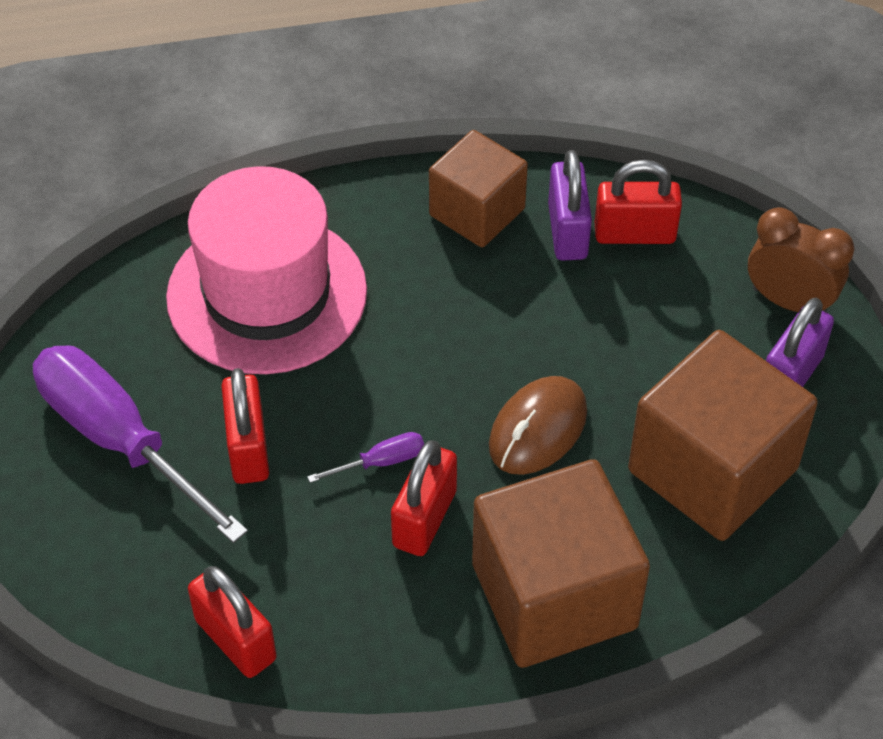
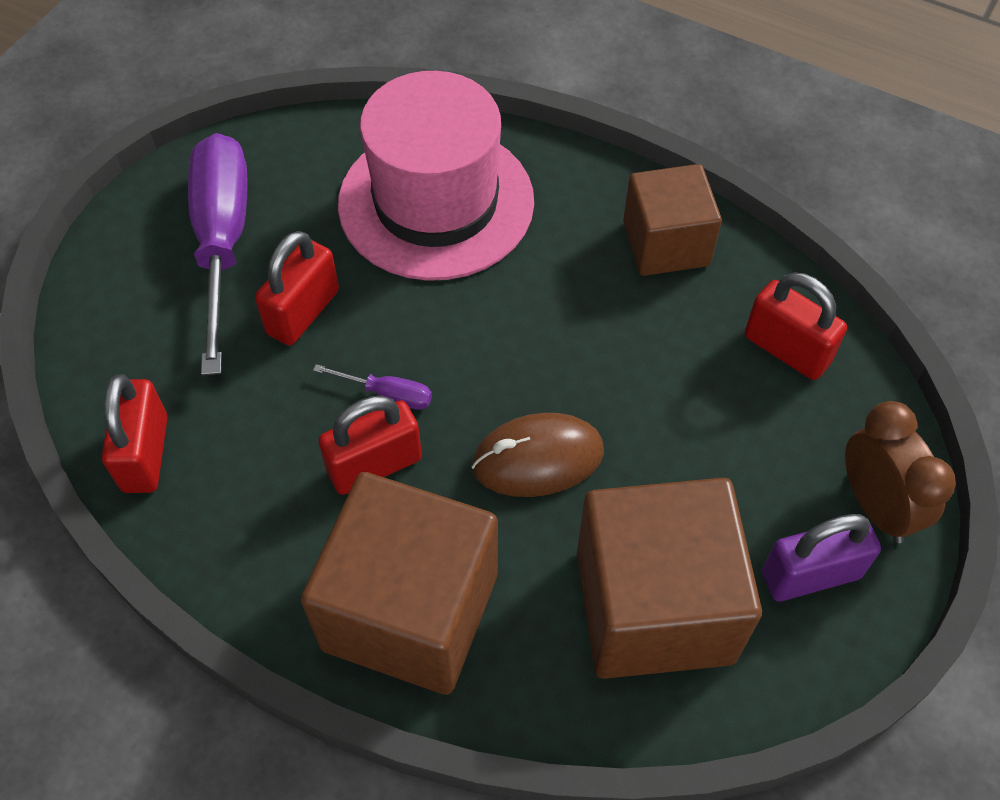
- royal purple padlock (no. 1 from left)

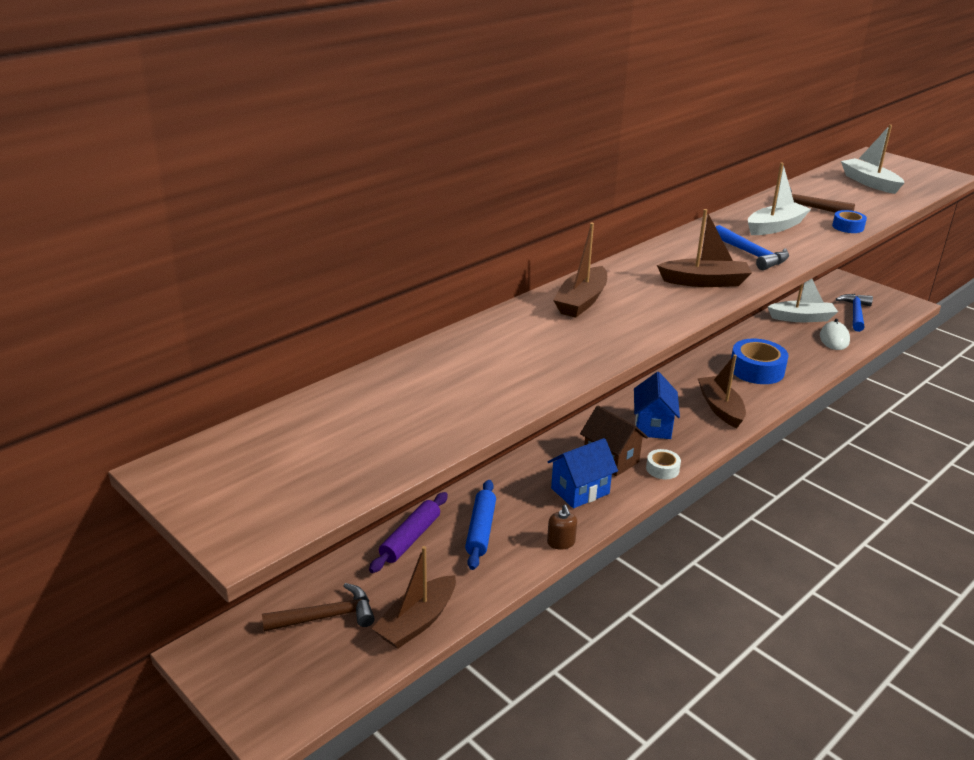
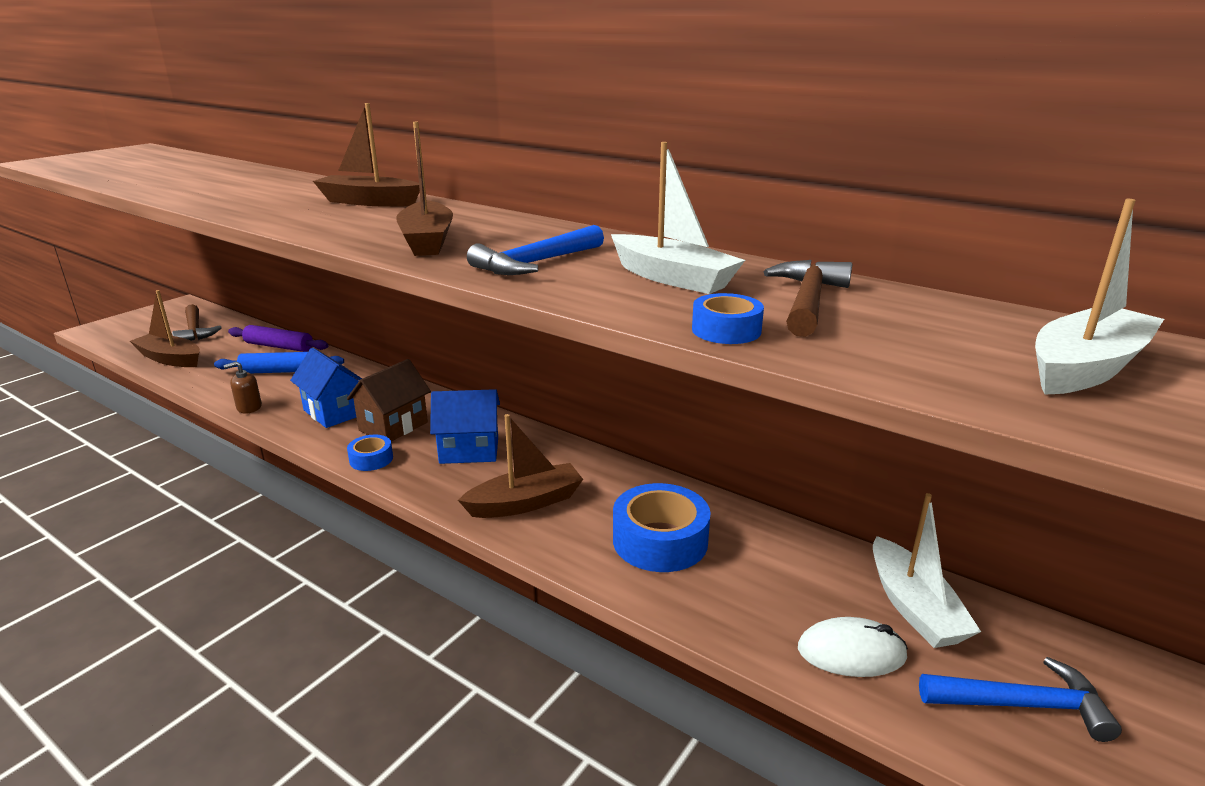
~ pure white roll of tape to blue roll of tape (no. 1 from left)

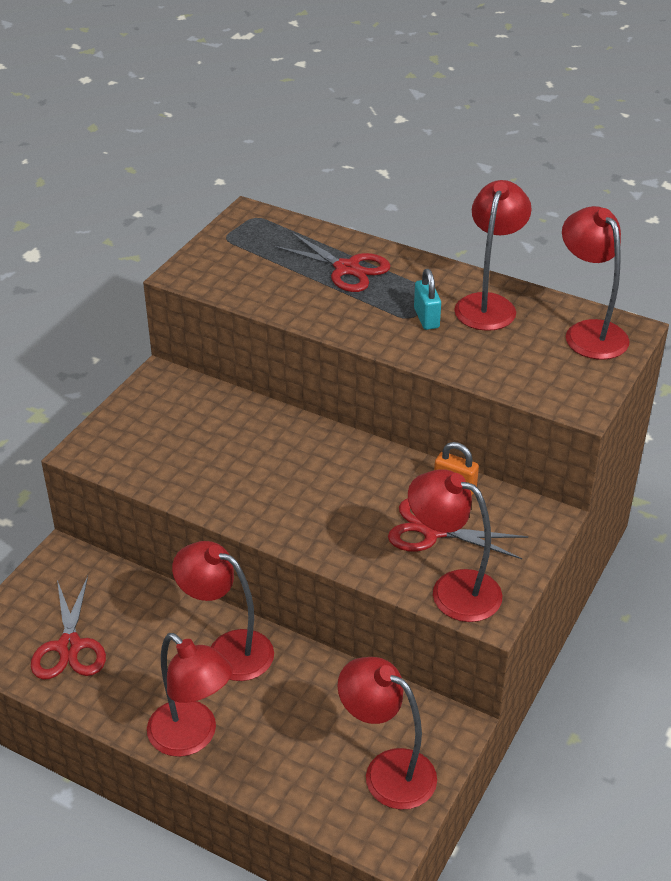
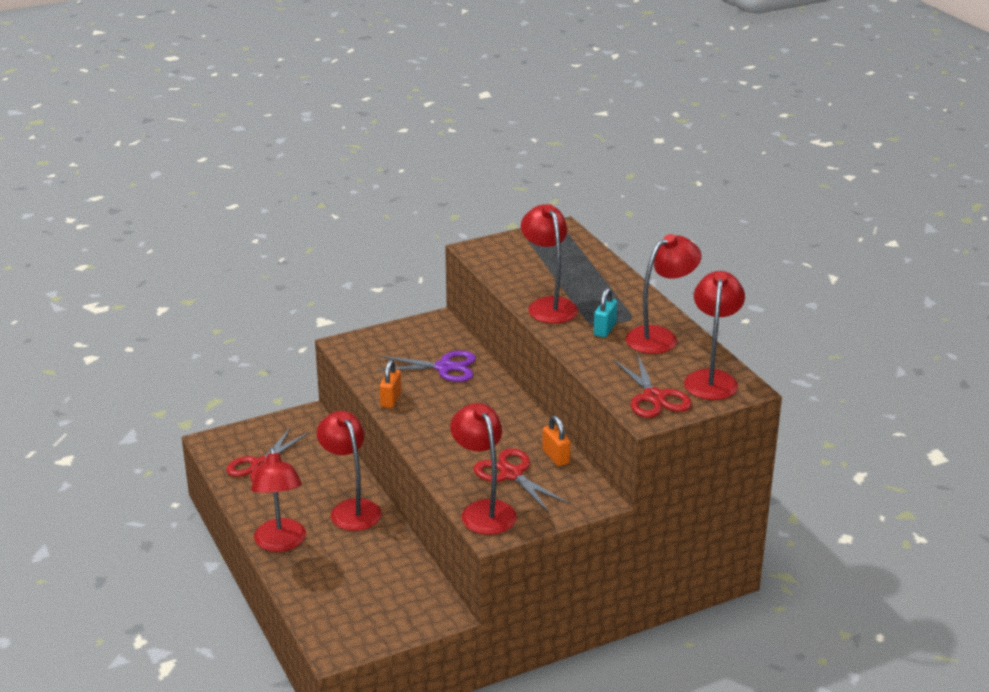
+ royal purple shears
+ orange-coloured padlock (no. 1 from left)
~ crimson shears (no. 2 from left in the first image) to crimson shears (no. 3 from left)
~ crimson desk lamp (no. 3 from left in the first image) to crimson desk lamp (no. 4 from left)

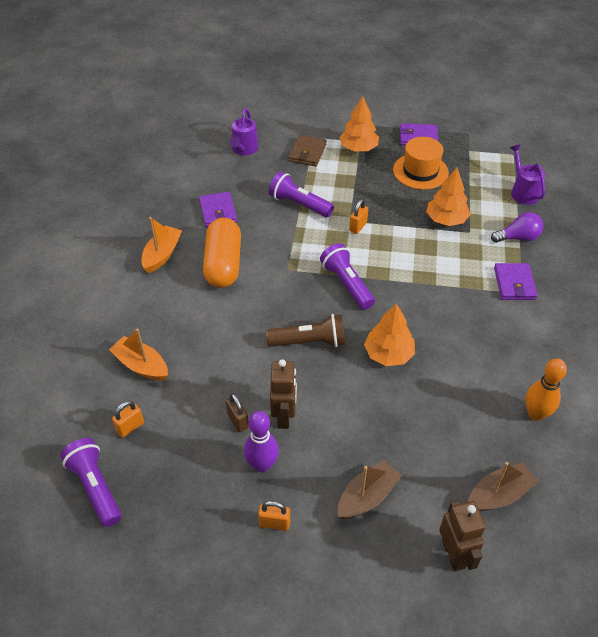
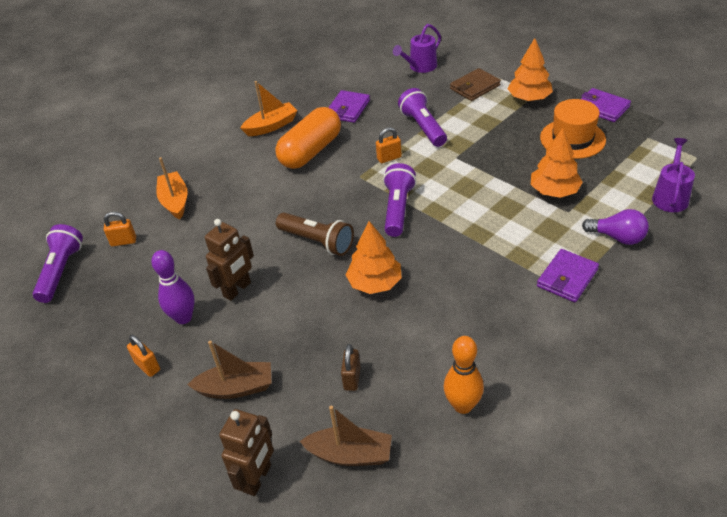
~ russet padlock
~ orange-coloured padlock (no. 3 from left)

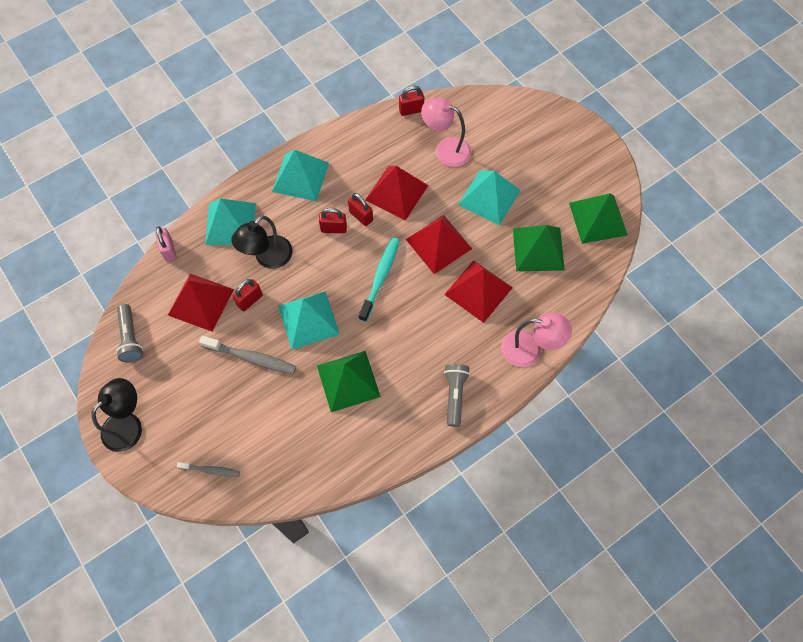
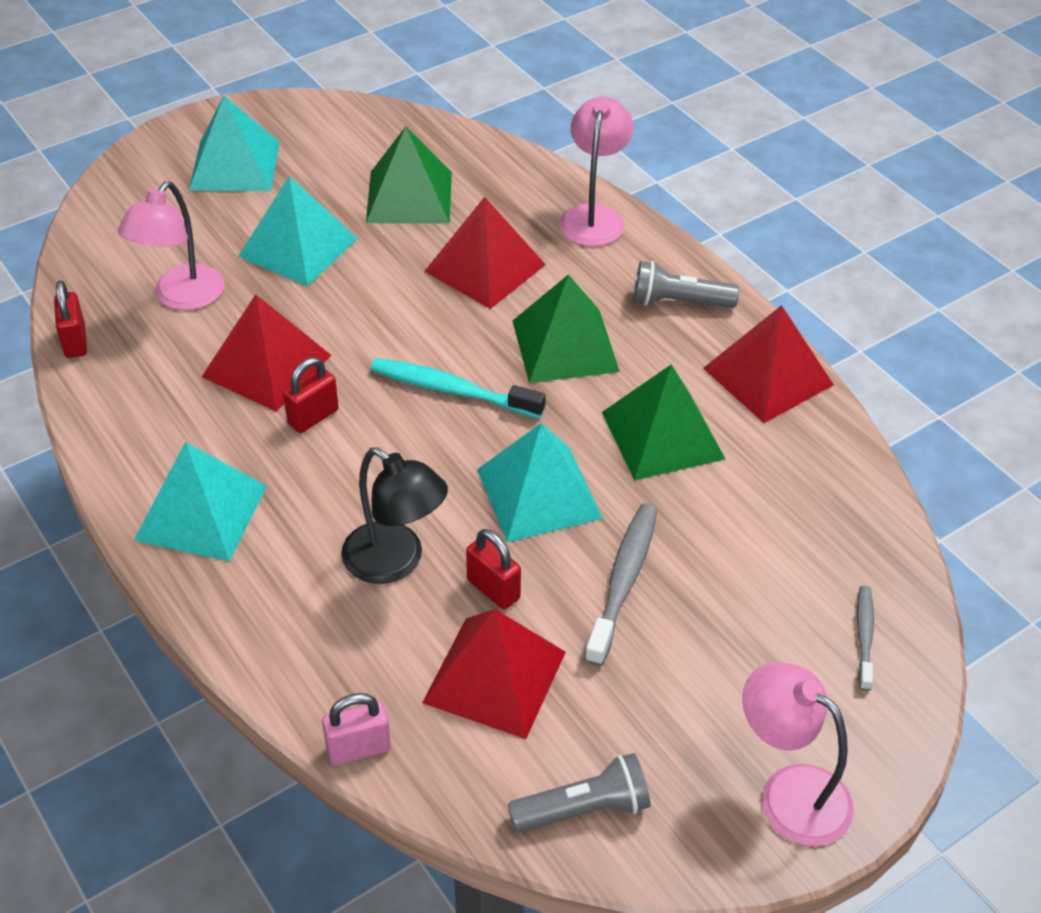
- crimson padlock (no. 2 from left)
~ teal pyramid (no. 1 from left in the first image) to teal pyramid (no. 2 from left)
~ crimson pyramid (no. 3 from left in the first image) to crimson pyramid (no. 4 from left)
~ emerald pyramid (no. 3 from left in the first image) to emerald pyramid (no. 2 from left)
~ jet-black desk lamp (no. 1 from left) to pink desk lamp (no. 3 from left)

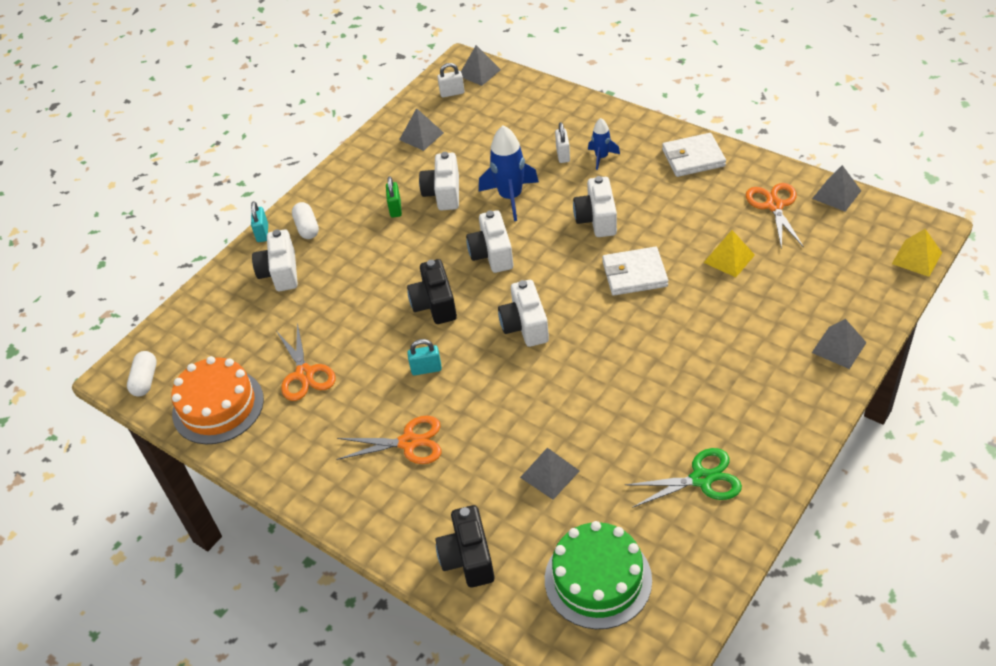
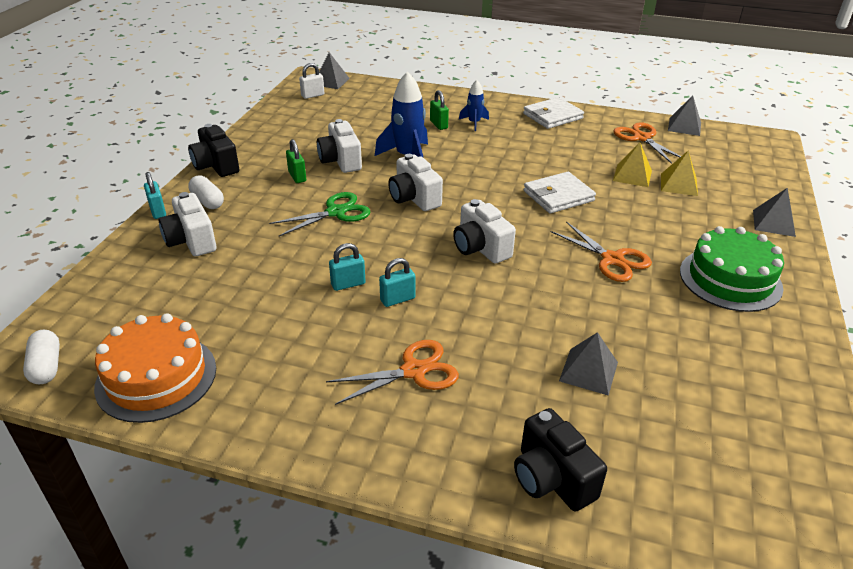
- gray pyramid (no. 1 from left)
- pure white compact camera (no. 5 from left)
+ teal padlock (no. 2 from left)
~ orange-coloured shears (no. 1 from left in the first image) to orange-coloured shears (no. 2 from left)
~ jet-black compact camera (no. 1 from left)
~ emerald cake
~ emerald shears
~ golden pyramid (no. 2 from left)
~ pure white padlock (no. 2 from left) to emerald padlock (no. 2 from left)

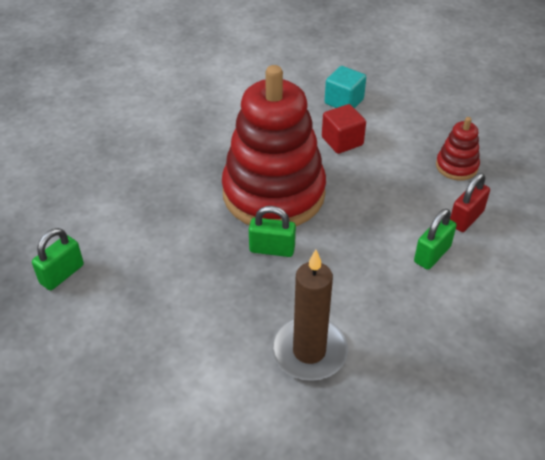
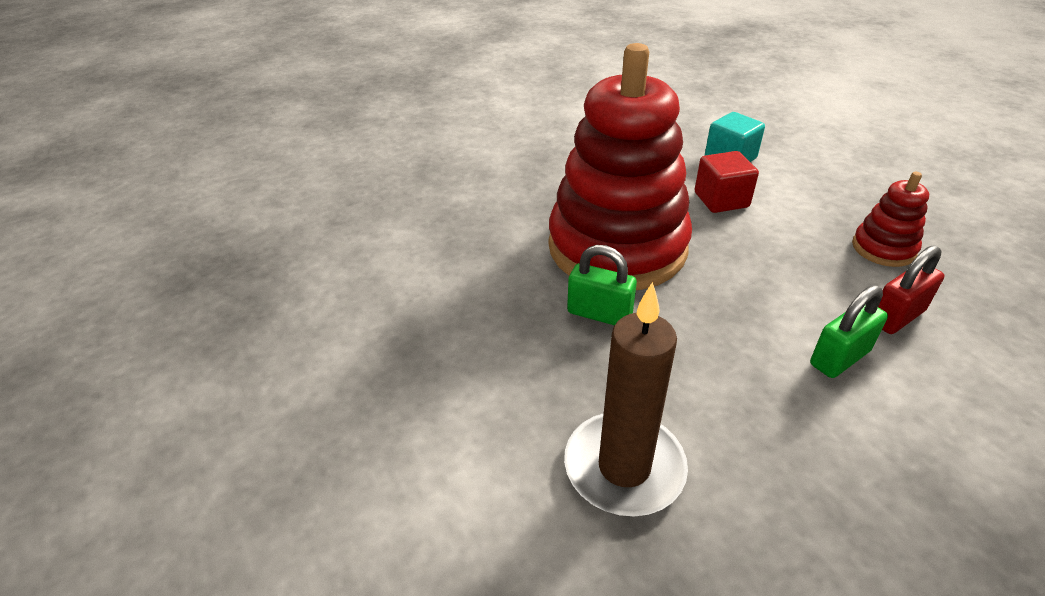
- emerald padlock (no. 1 from left)

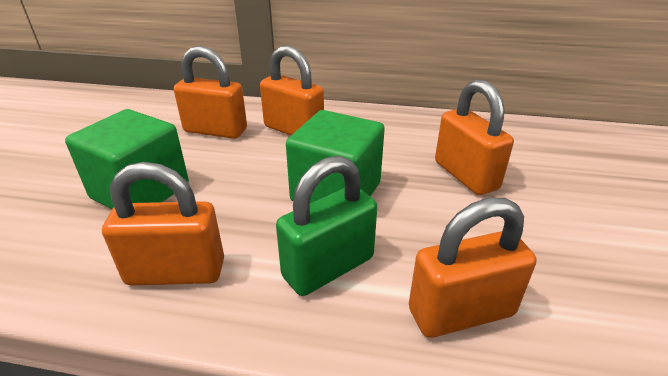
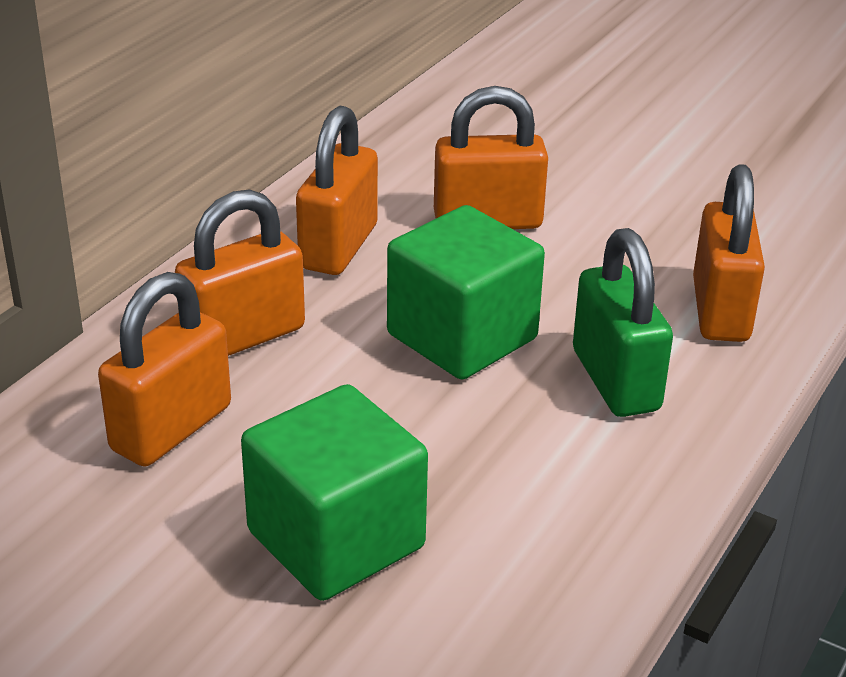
~ orange-coloured padlock (no. 1 from left in the first image) to orange-coloured padlock (no. 3 from left)

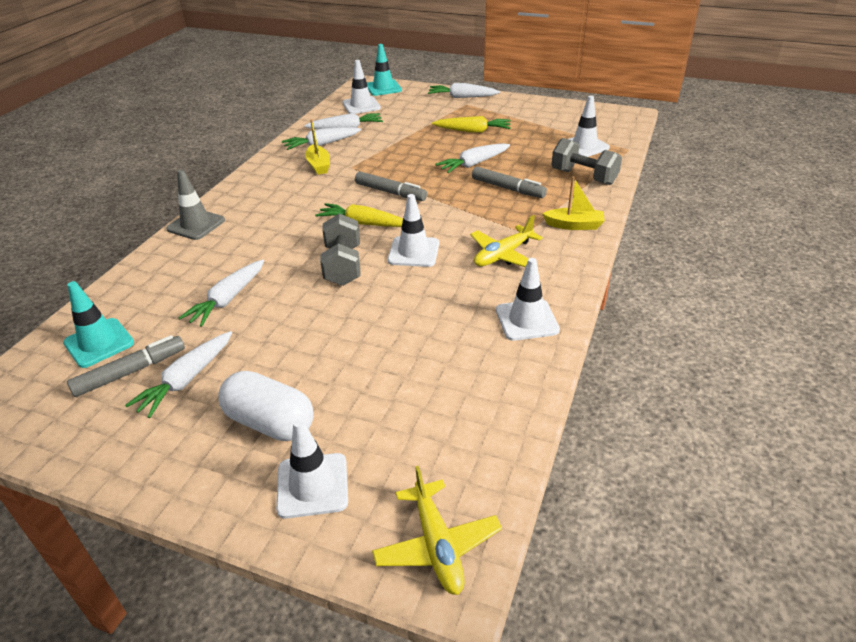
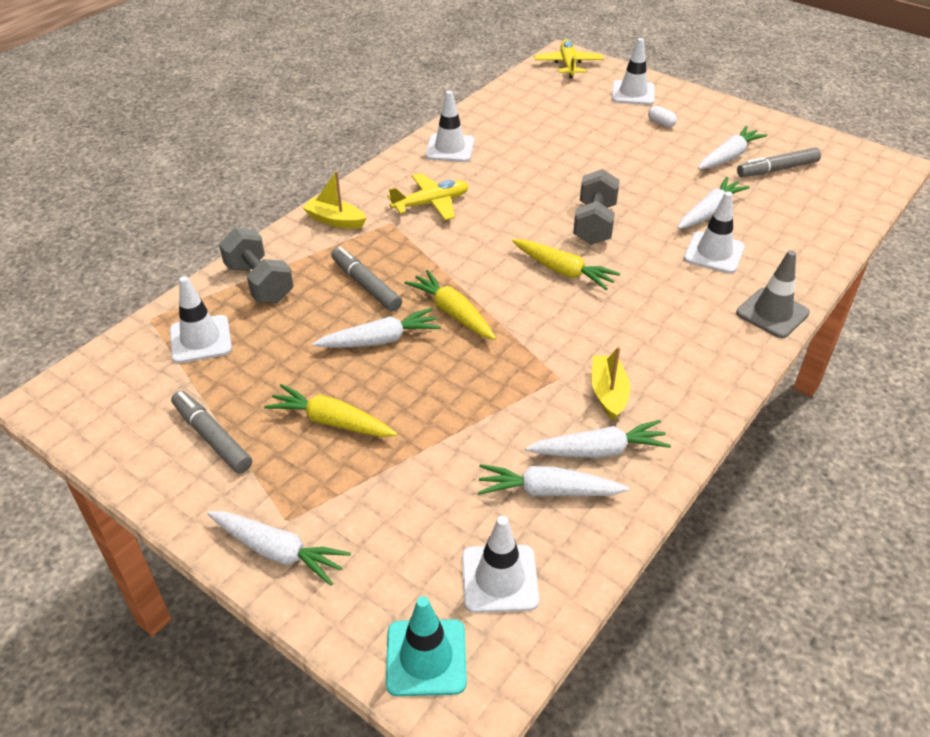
- teal safety cone (no. 1 from left)
+ golden root vegetable (no. 2 from left)
~ gray felt pen (no. 2 from left in the first image) to gray felt pen (no. 1 from left)
~ pure white safety cone (no. 3 from left in the first image) to pure white safety cone (no. 5 from left)
~ pure white pill shape x0.44

